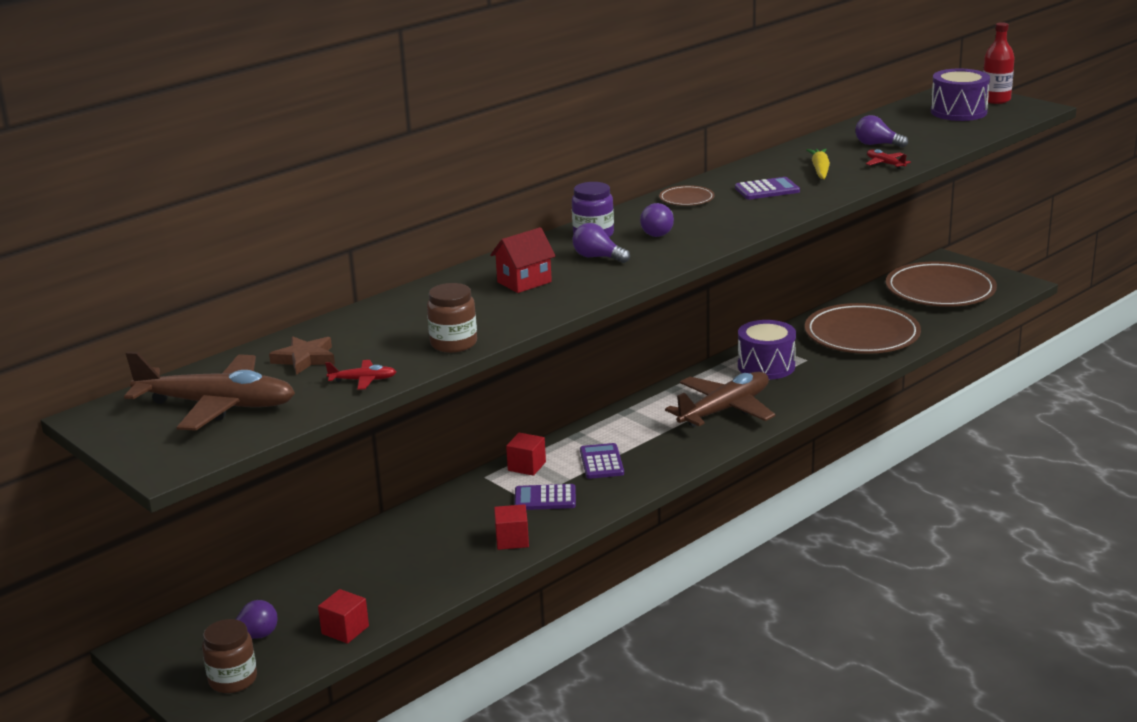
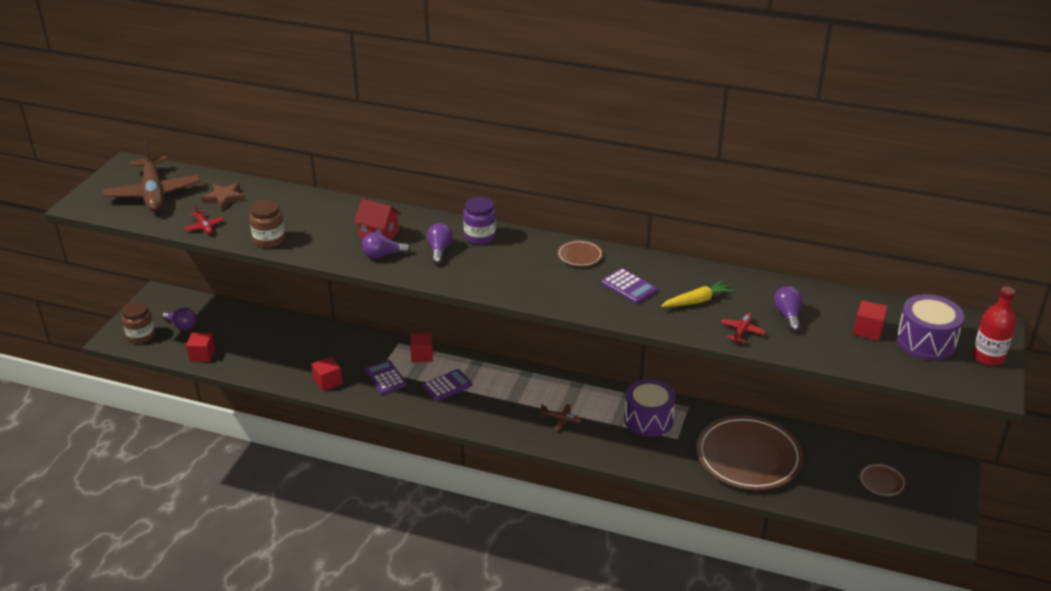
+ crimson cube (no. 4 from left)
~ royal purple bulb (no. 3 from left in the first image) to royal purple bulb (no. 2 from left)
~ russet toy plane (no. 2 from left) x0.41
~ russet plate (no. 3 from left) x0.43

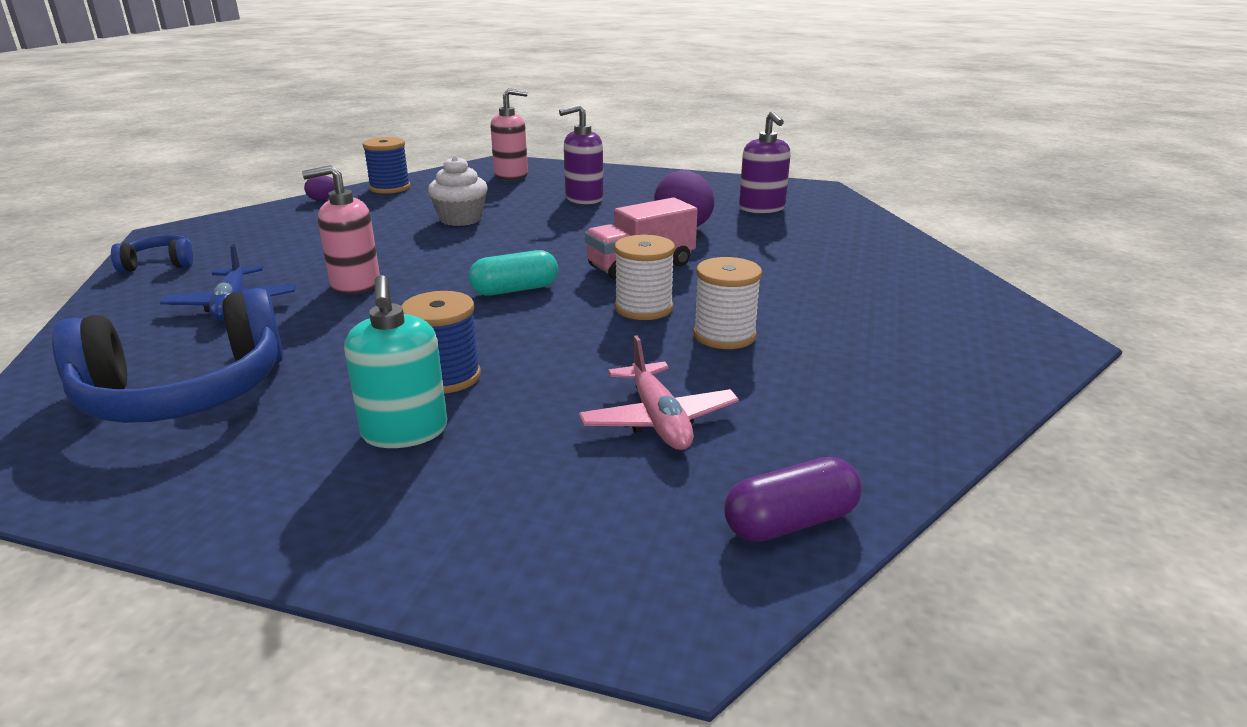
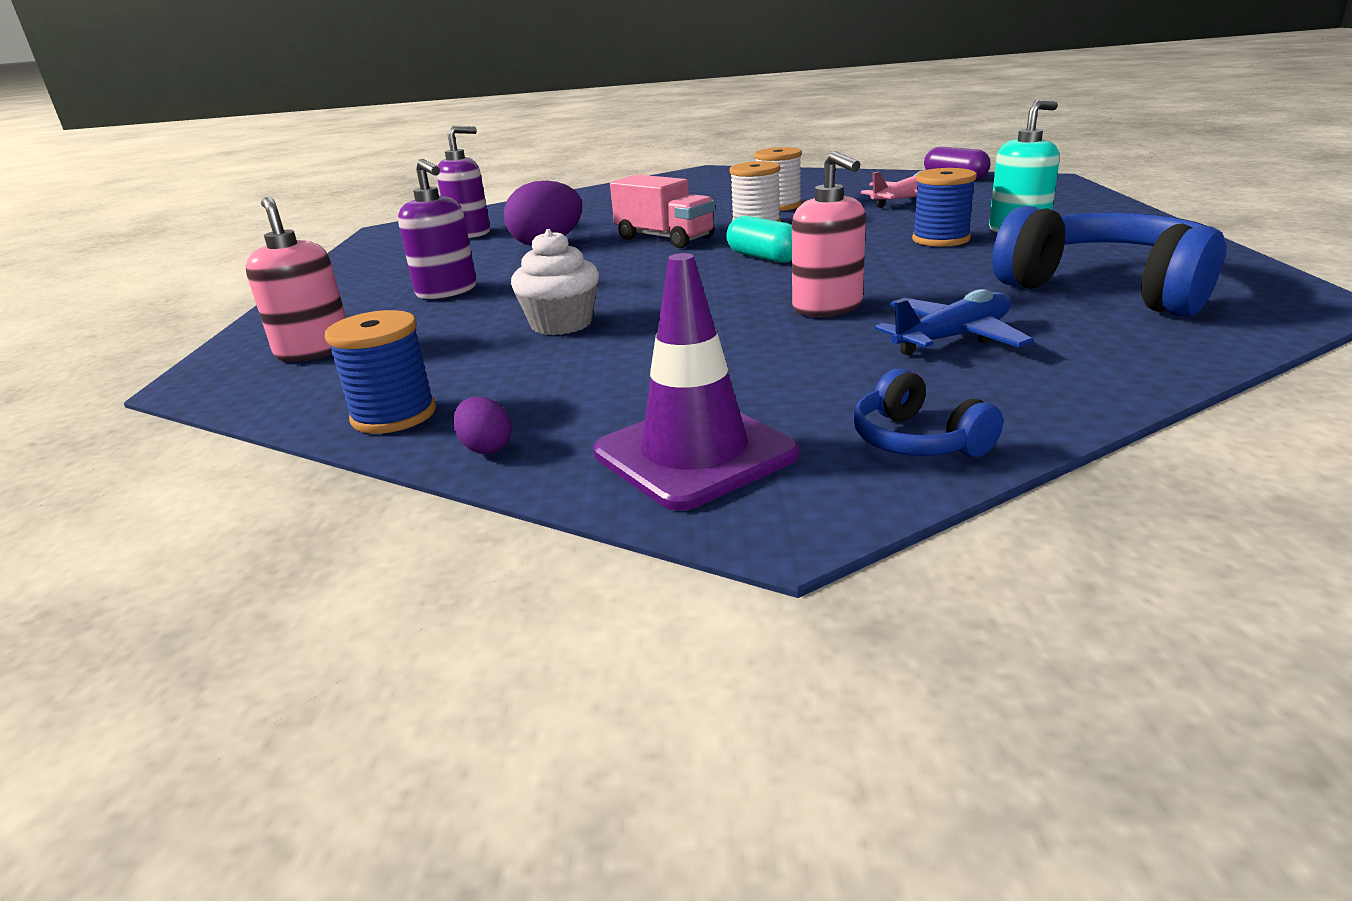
+ royal purple safety cone

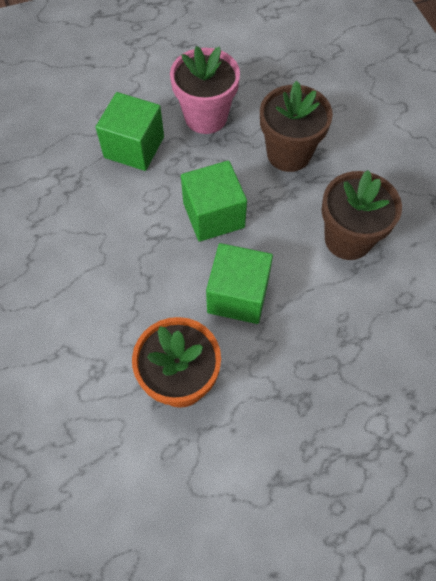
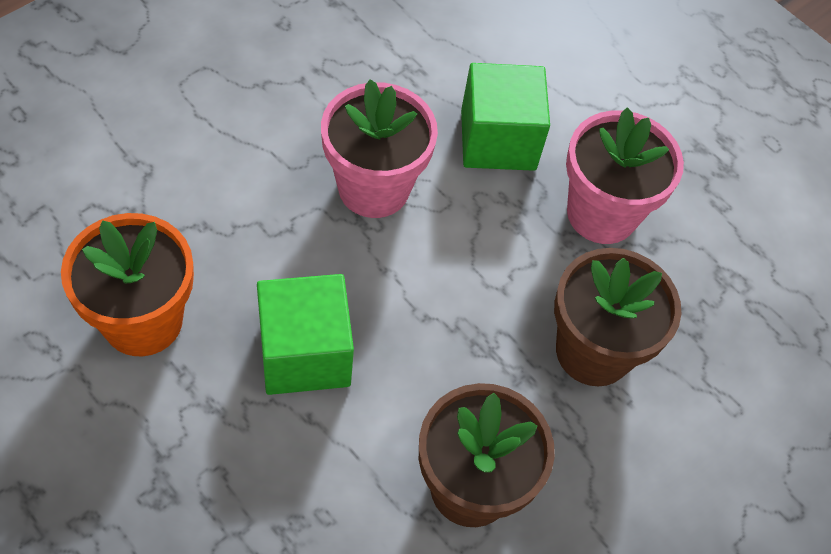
- emerald cube (no. 2 from left)
+ pink flower pot (no. 1 from left)

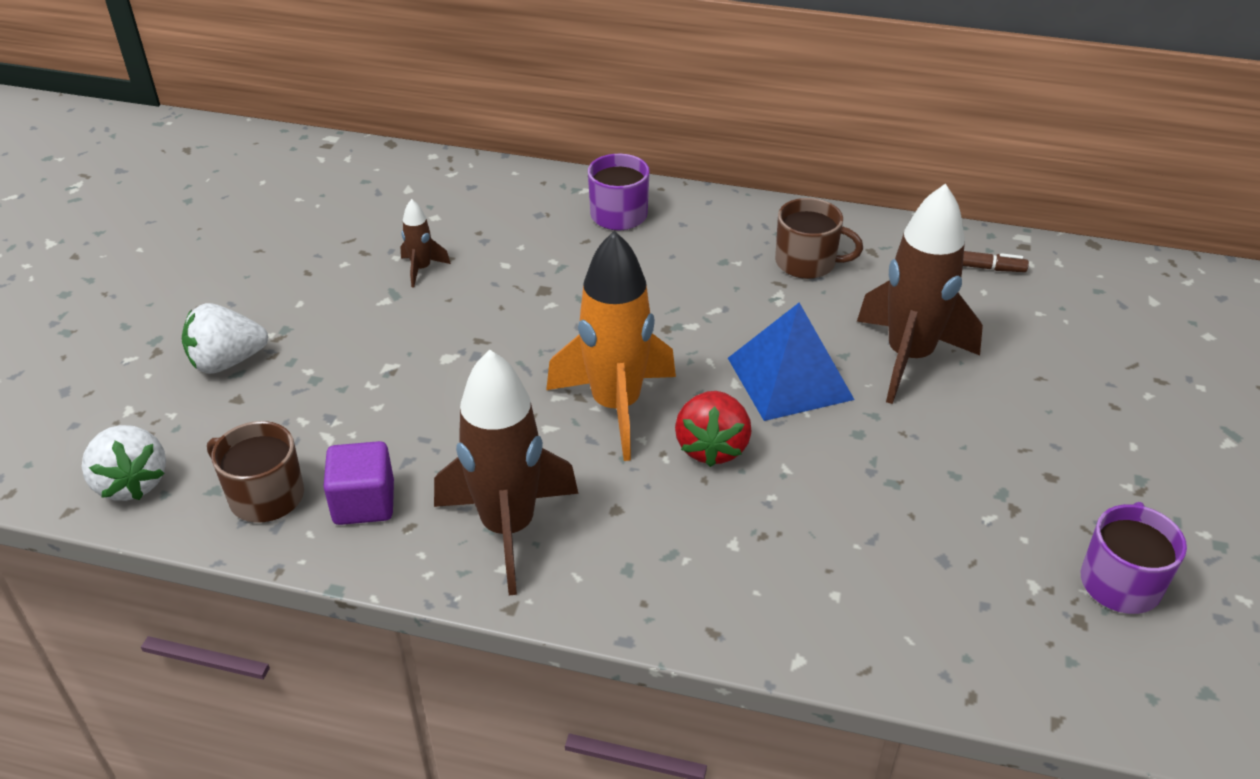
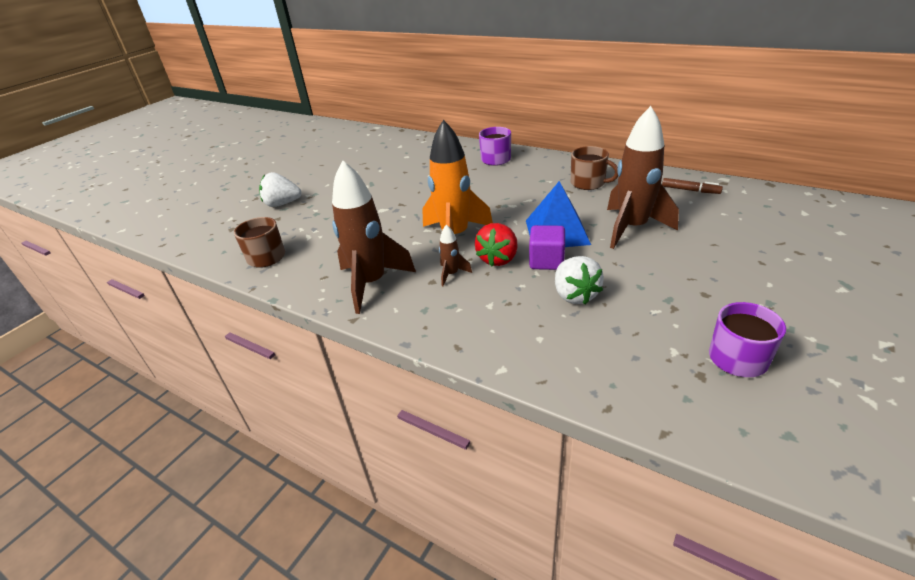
~ pure white strawberry (no. 1 from left in the first image) to pure white strawberry (no. 2 from left)
~ royal purple cube
~ russet rocket (no. 1 from left in the first image) to russet rocket (no. 2 from left)

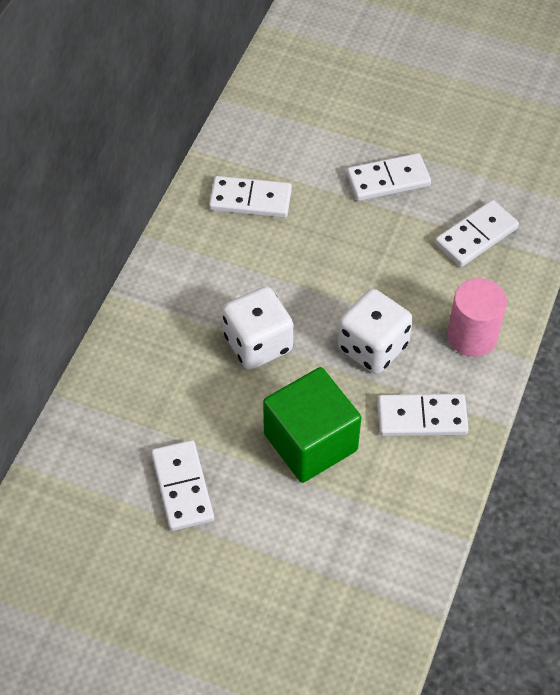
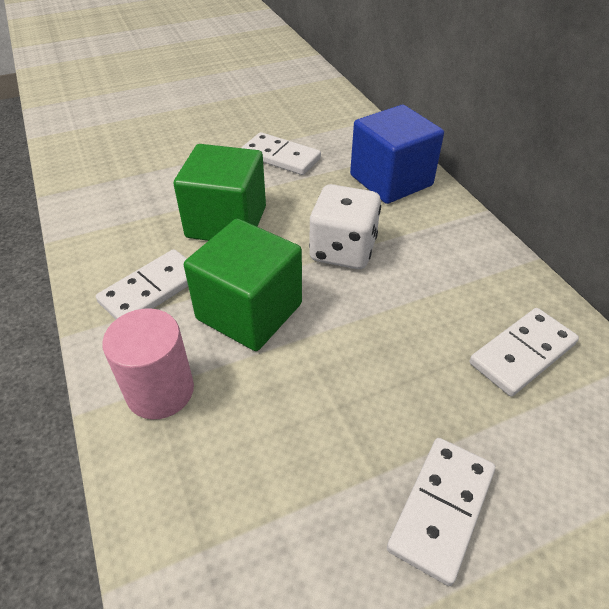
- pure white domino piece (no. 5 from left)
+ blue cube
~ pure white dice (no. 2 from left) to emerald cube (no. 2 from left)

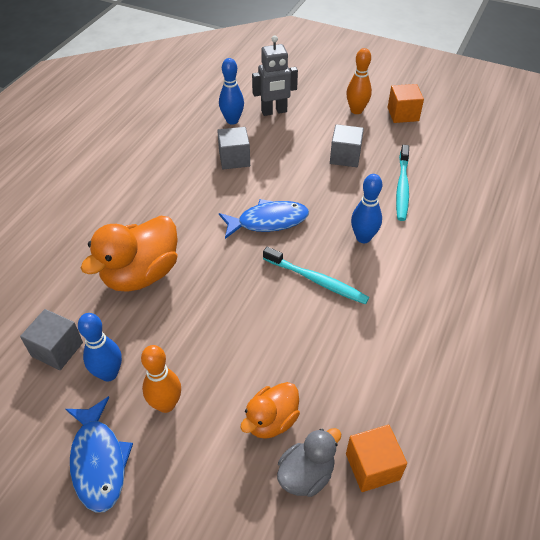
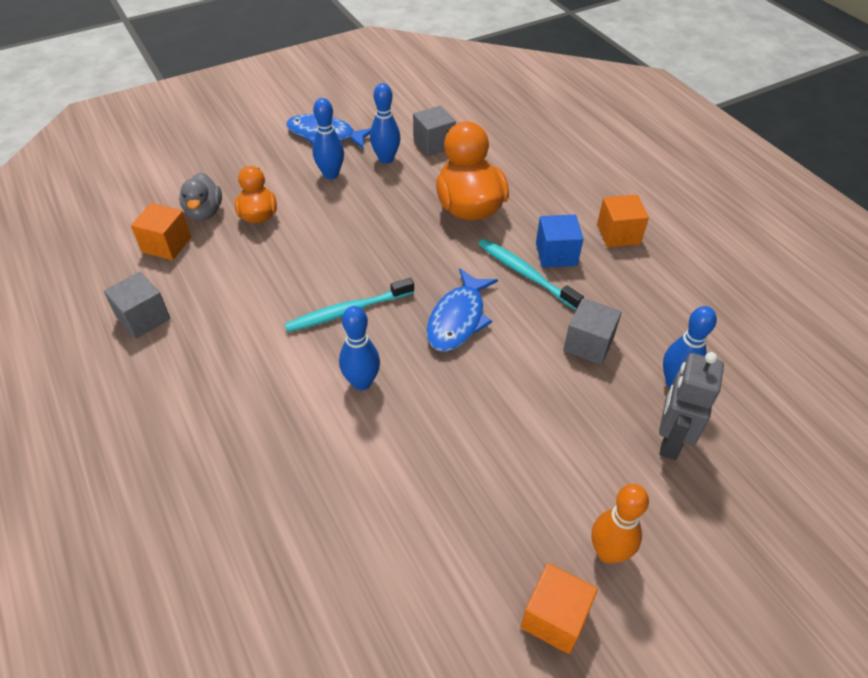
+ blue cube
+ orange-coloured cube (no. 3 from left)
~ gray cube (no. 3 from left in the first image) to gray cube (no. 1 from left)
~ teal tooth brush (no. 2 from left)
~ orange-coloured tenpin (no. 1 from left) to blue tenpin (no. 1 from left)

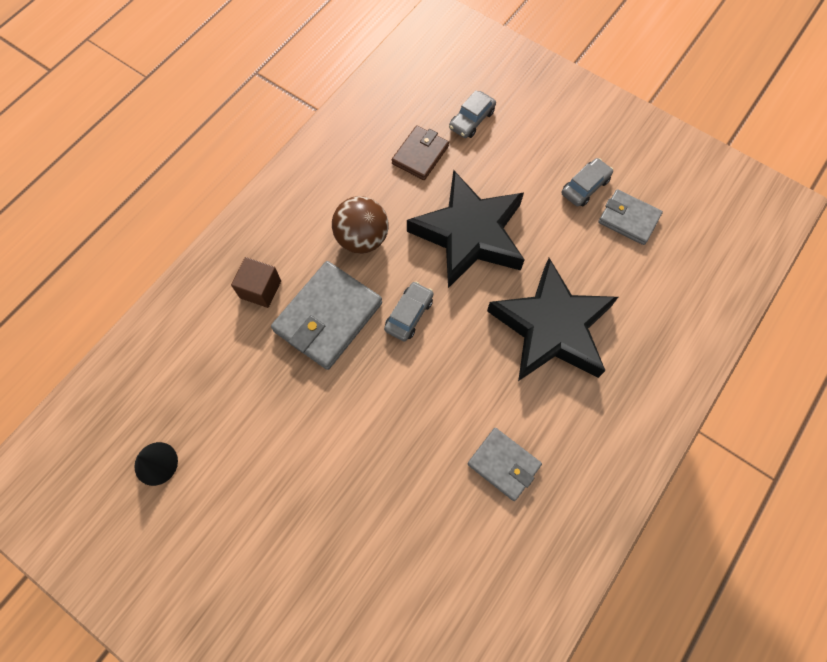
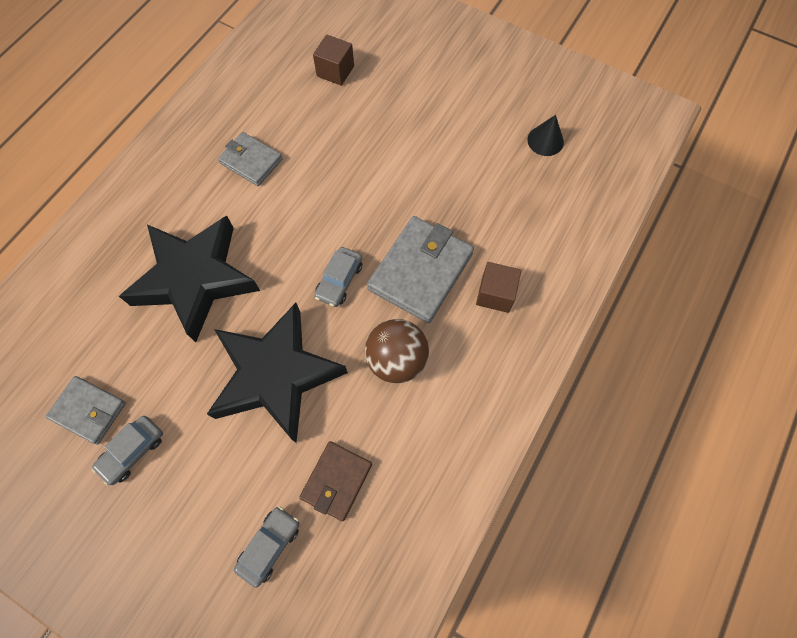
+ russet cube (no. 1 from left)

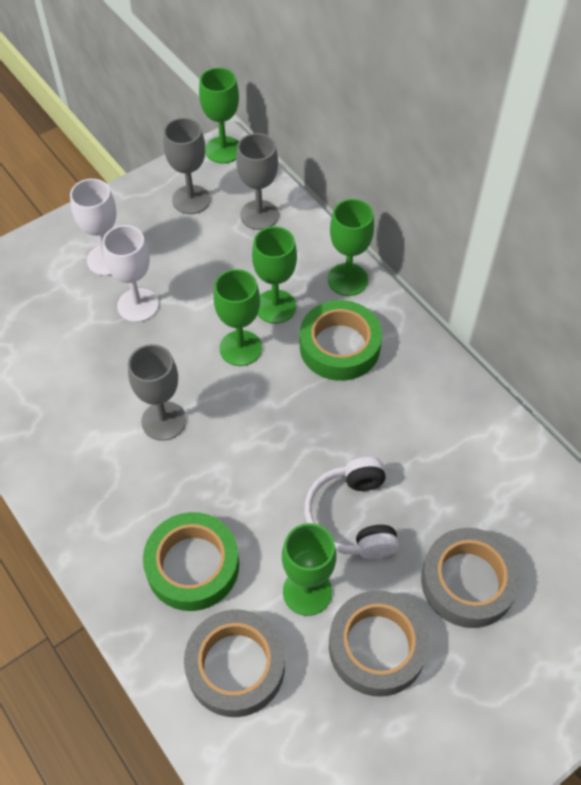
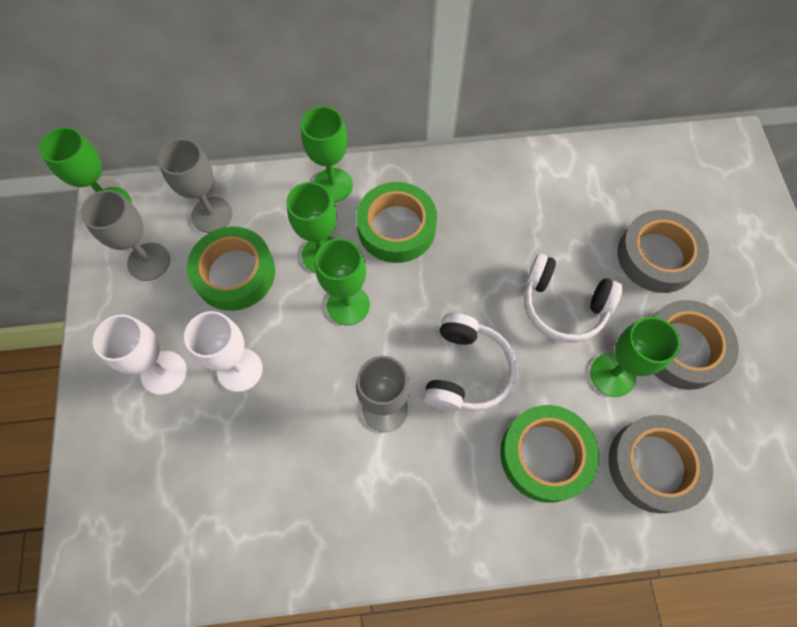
+ emerald roll of tape (no. 1 from left)
+ pure white over-ear headphones (no. 1 from left)

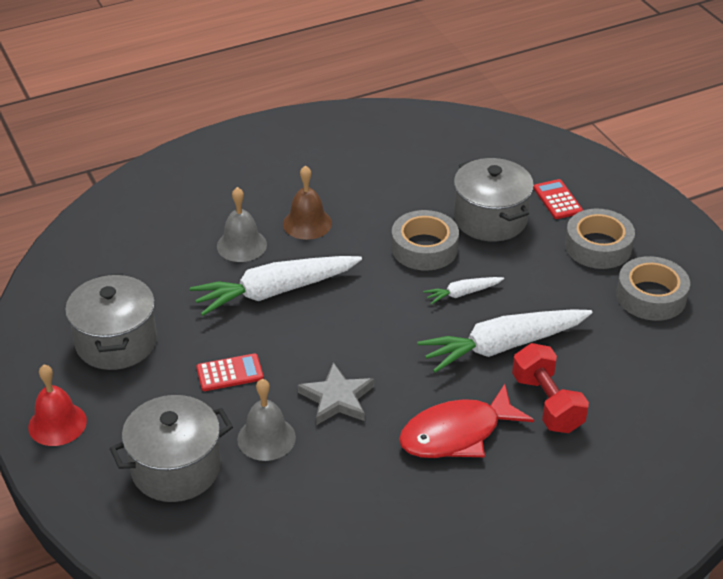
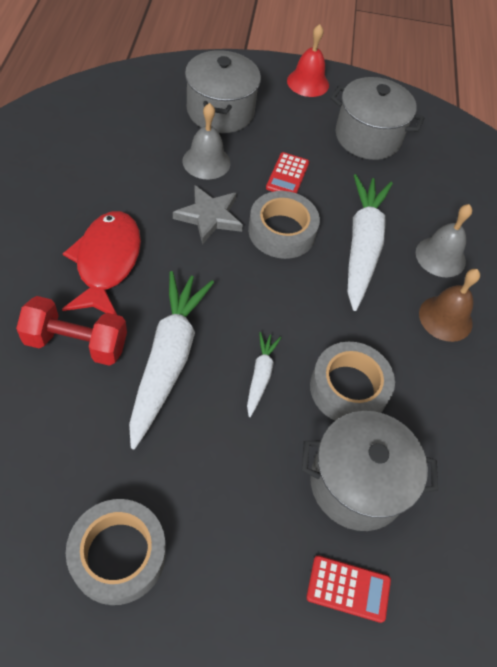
~ gray roll of tape (no. 2 from left)

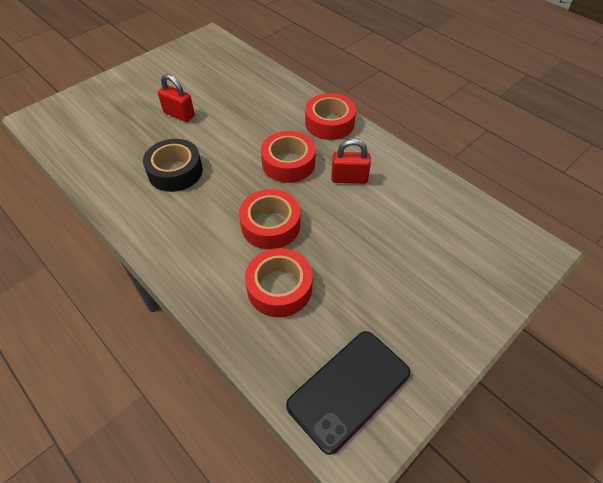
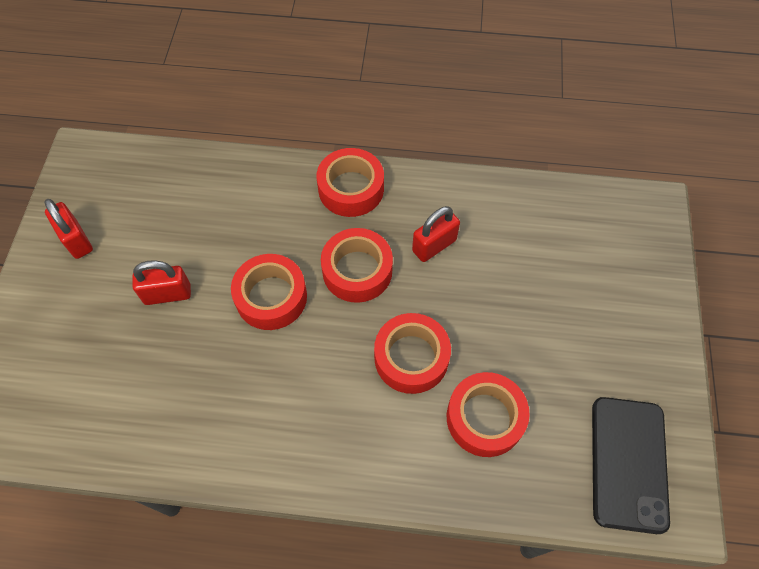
- jet-black roll of tape
+ crimson padlock (no. 1 from left)
+ crimson roll of tape (no. 1 from left)

